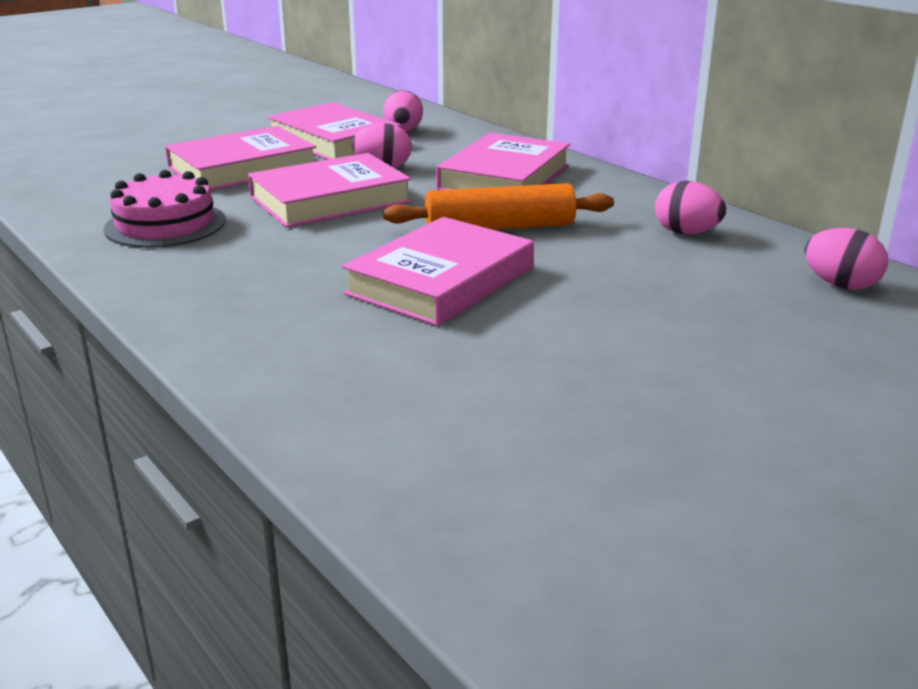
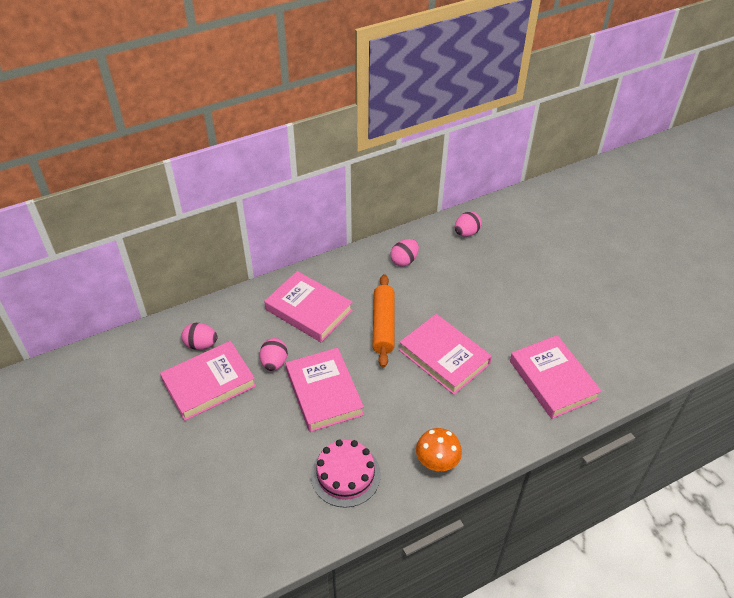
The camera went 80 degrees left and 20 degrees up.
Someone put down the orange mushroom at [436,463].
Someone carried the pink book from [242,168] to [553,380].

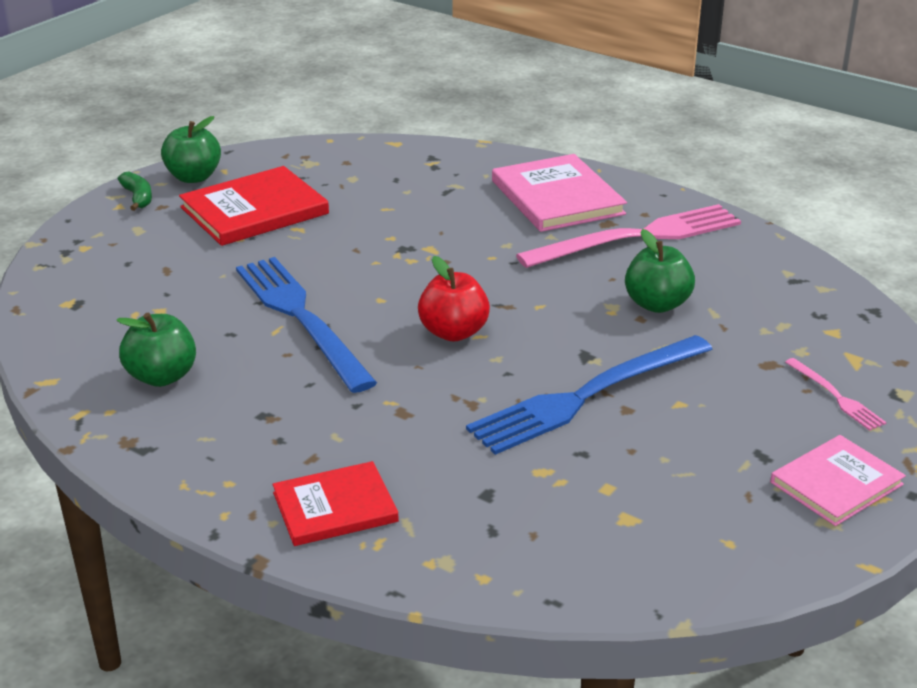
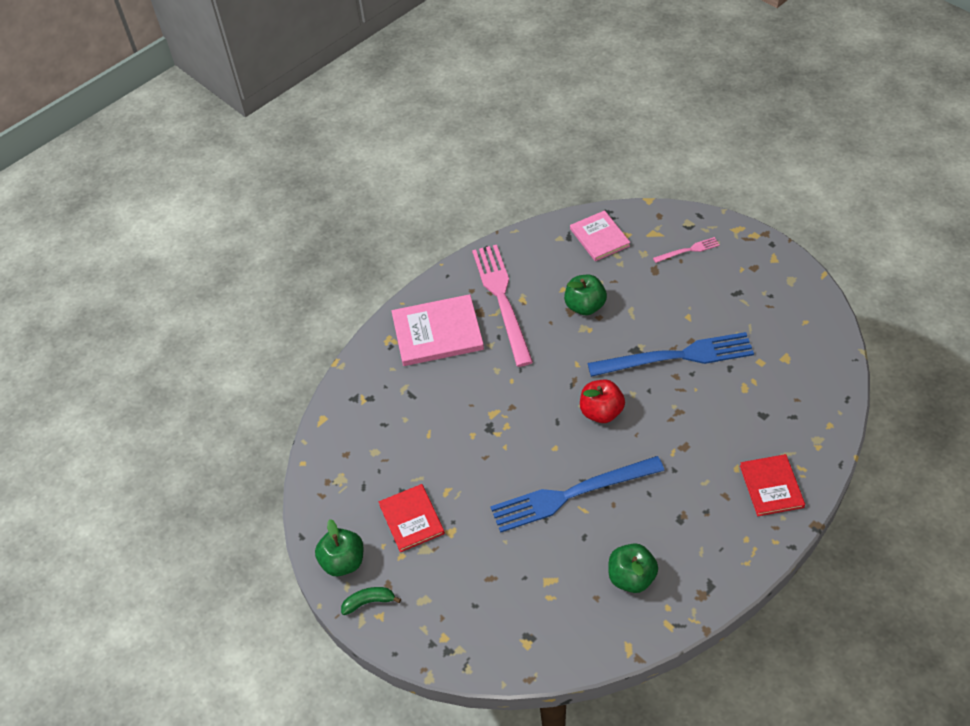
The camera went 75 degrees left and 20 degrees up.
Someone carried the pink book from [836,483] to [599,237].
Someone rotated the blue fork at [586,396] by 75 degrees counterclockwise.
Someone scaled the red book at [254,210] by 0.65.

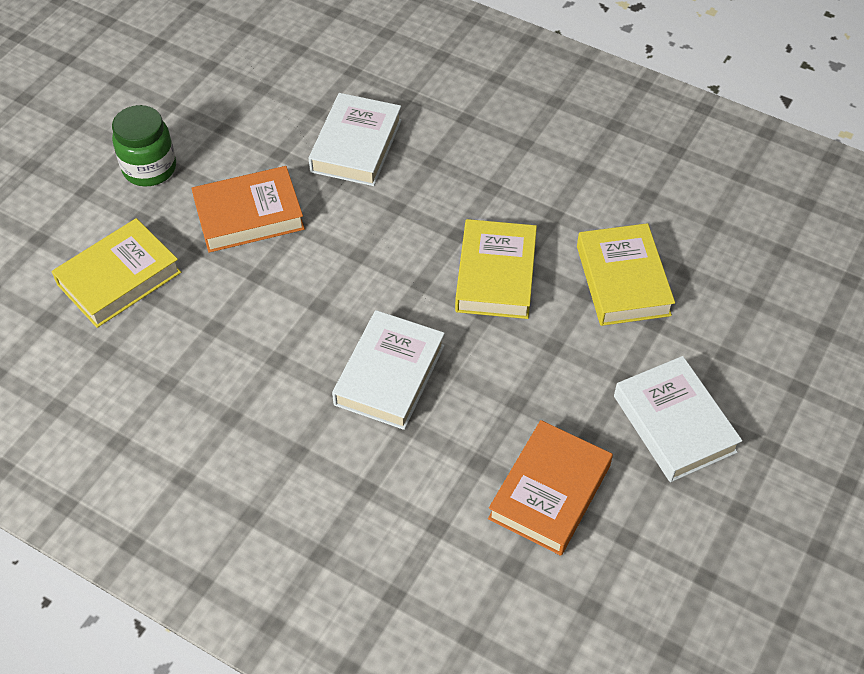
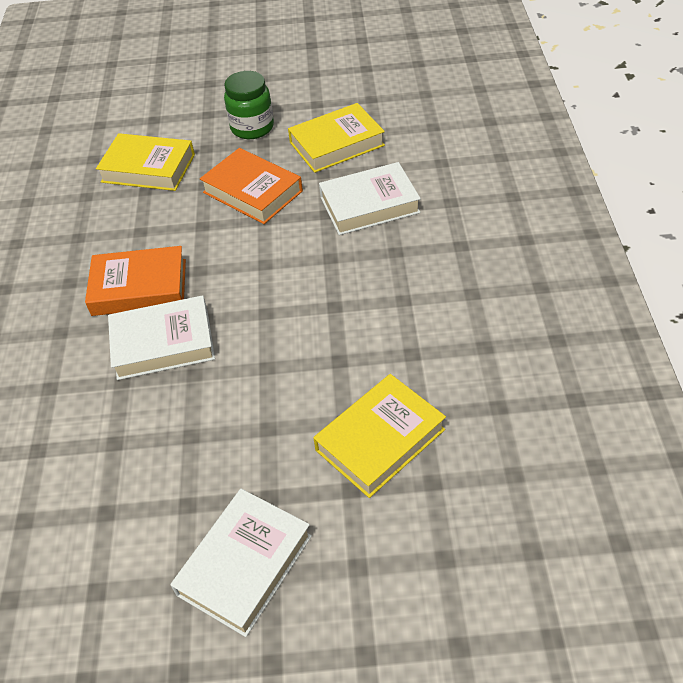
The camera went 60 degrees right and 5 degrees down.
Someone carried the yellow book from [496,275] to [336,144].
Someone carried the orange book from [549,492] to [139,287].

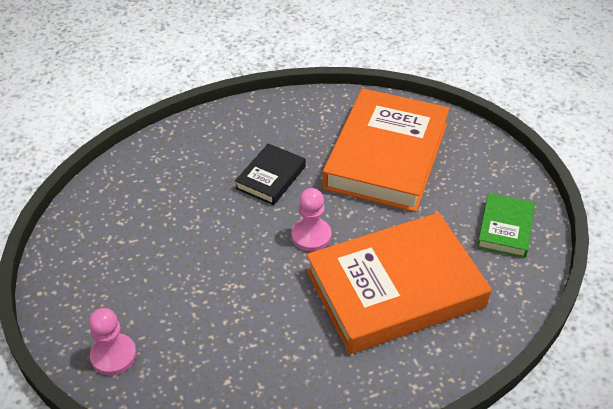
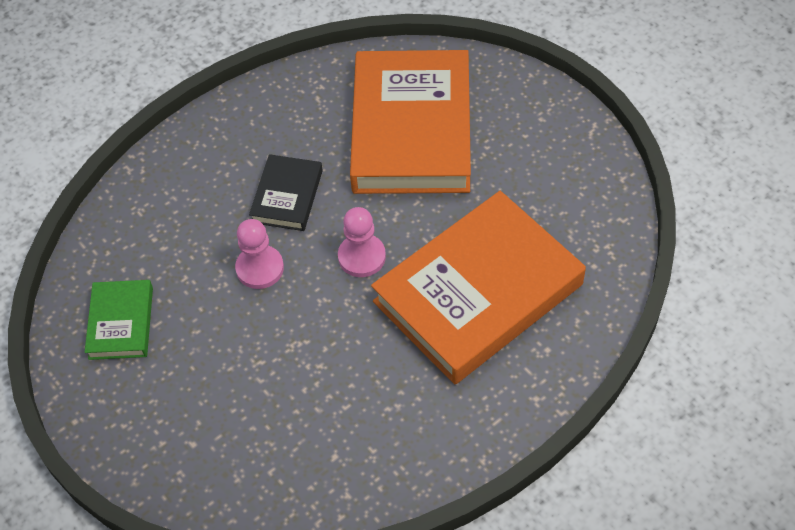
The camera went 15 degrees left and 10 degrees up.
Someone carried the pink pawn from [113,355] to [260,268].
Someone carried the green book from [505,229] to [121,323].

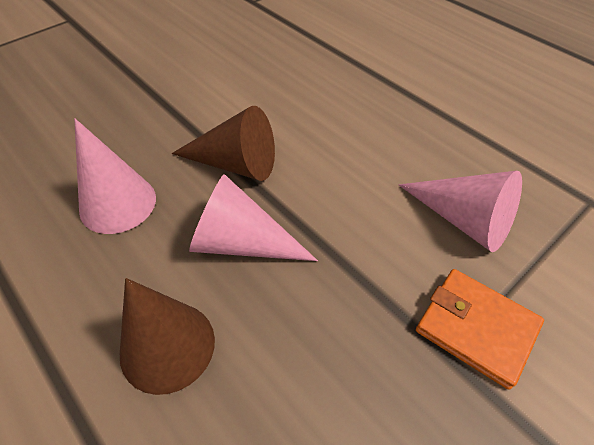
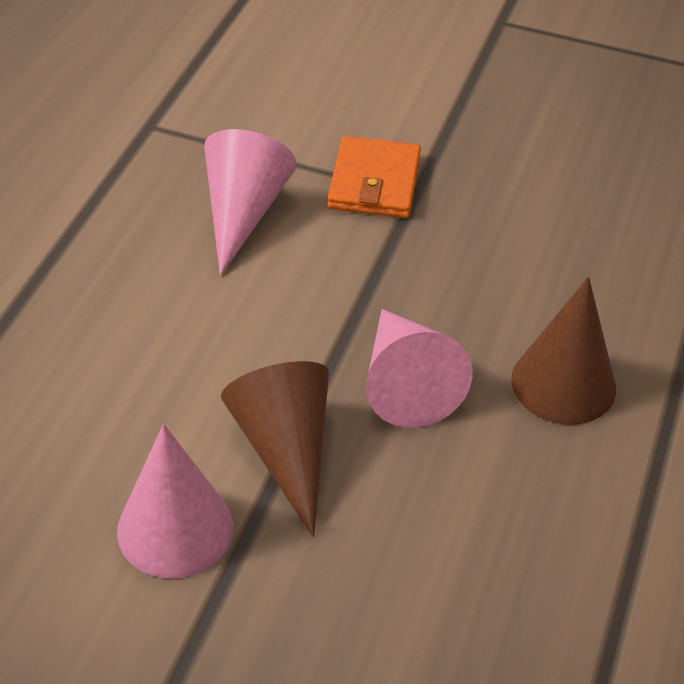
The camera went 120 degrees left and 5 degrees down.
Someone carried the pink cone from [118,203] to [175,528].

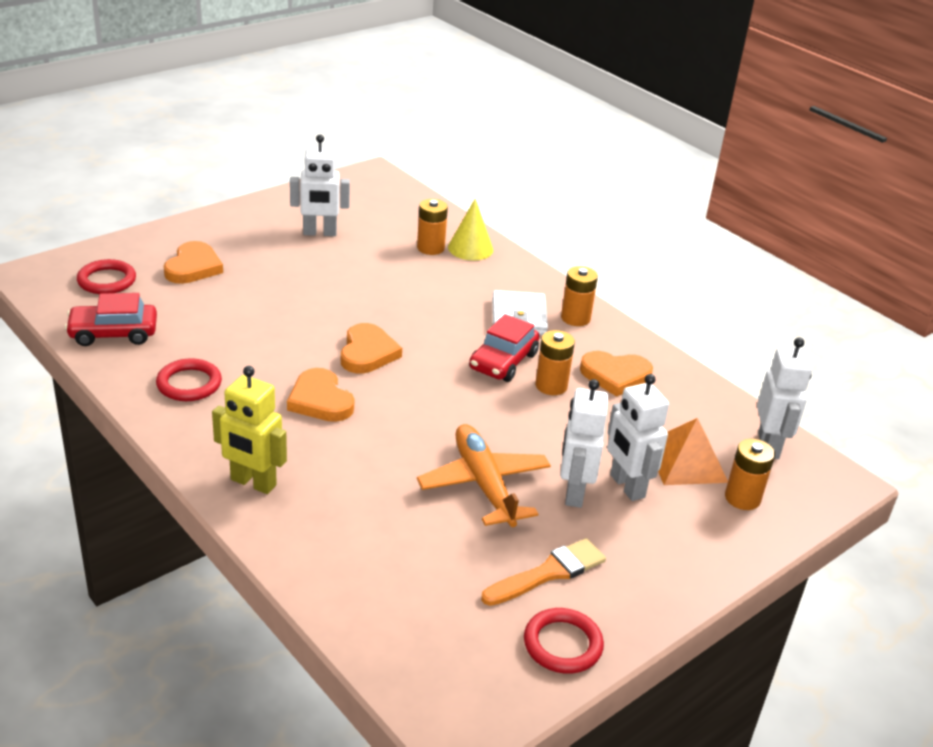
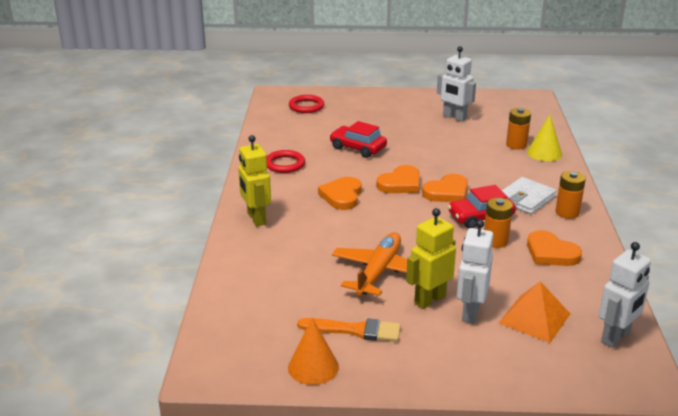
The camera went 45 degrees right and 5 degrees down.
Someone took away the orange battery at [742,498].
Someone carried the red car from [113,333] to [358,148].
Someone carried the orange heart from [193,267] to [447,192].
Someone swapped the red ring at [562,644] for the orange cone at [313,367].
Someone repainted the white robot at [574,492], which became the yellow robot at [429,300].

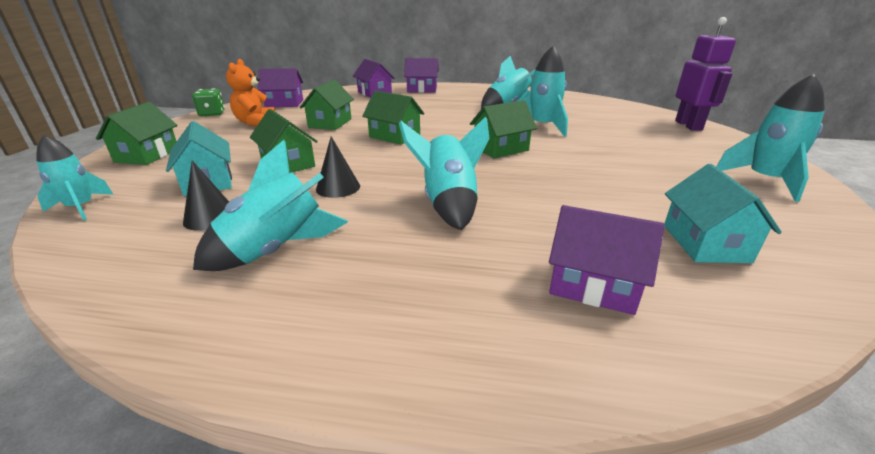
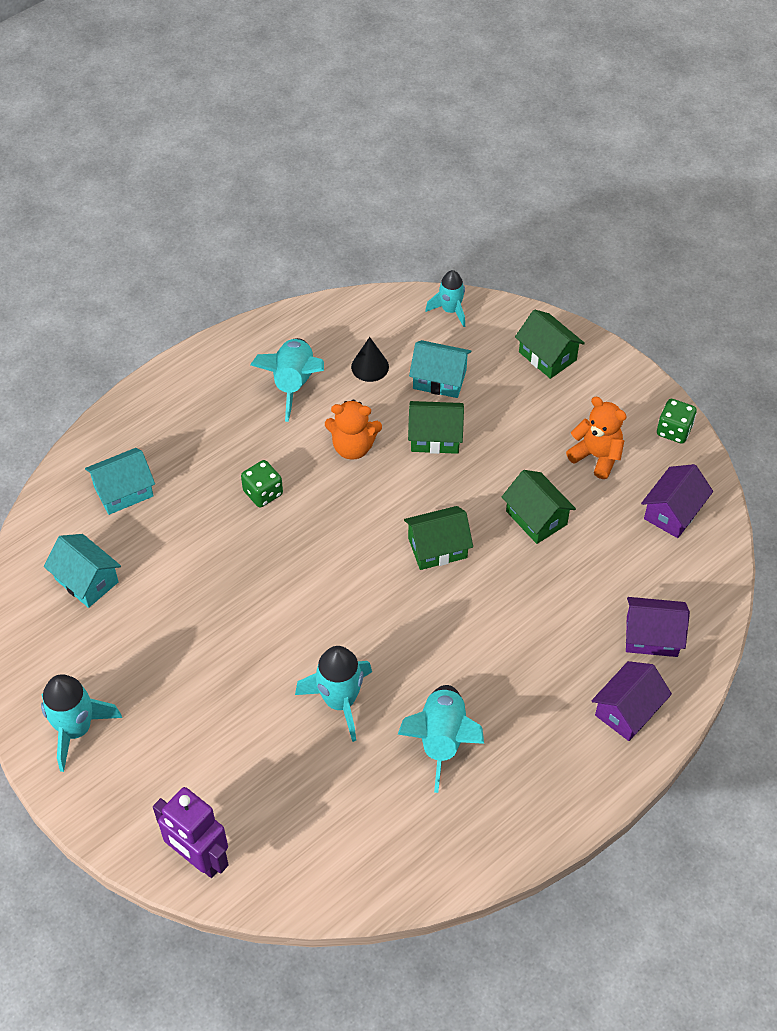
The camera went 130 degrees right and 25 degrees up.
Someone took away the green house at [501,149].
Someone swapped the black cone at [338,187] for the orange teddy bear at [353,447].
Someone swapped the turquoise rocket at [448,204] for the green dice at [263,493].
Someone repainted the purple house at [593,285], which became the turquoise house at [123,491].

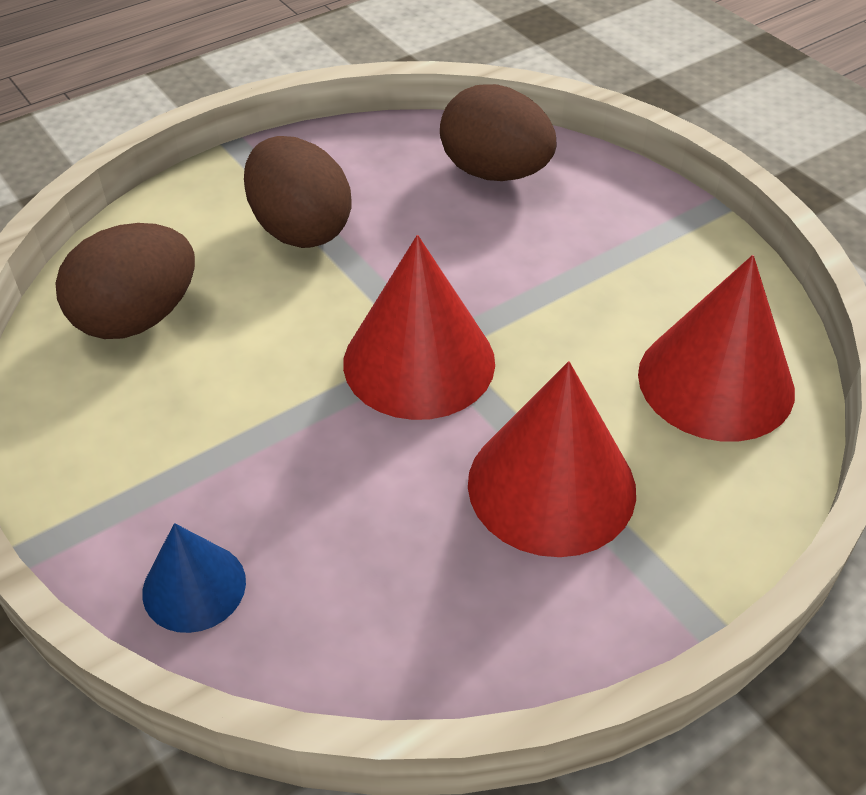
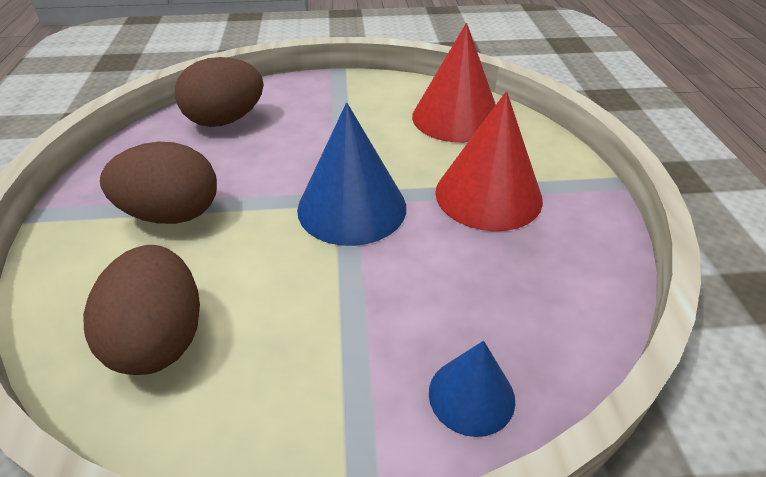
The camera went 60 degrees left and 5 degrees down.
Someone repainted the red cone at [419,362], which became the blue cone at [352,207].

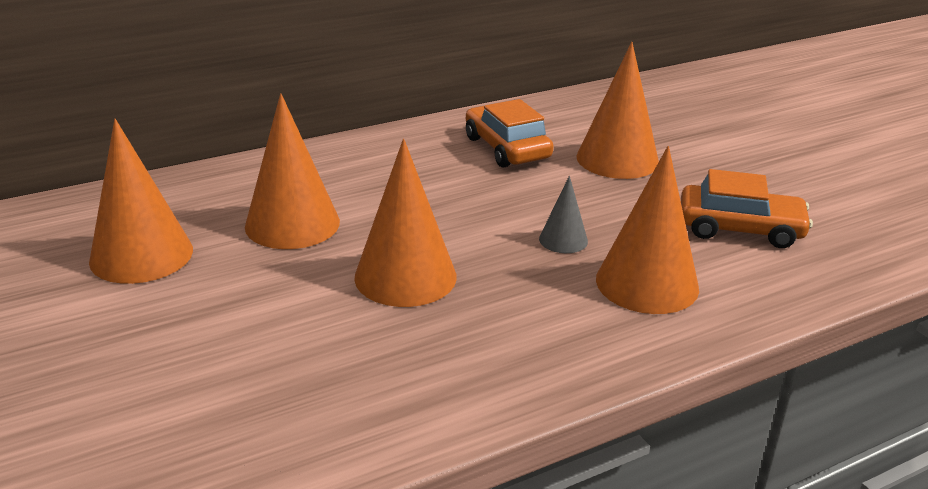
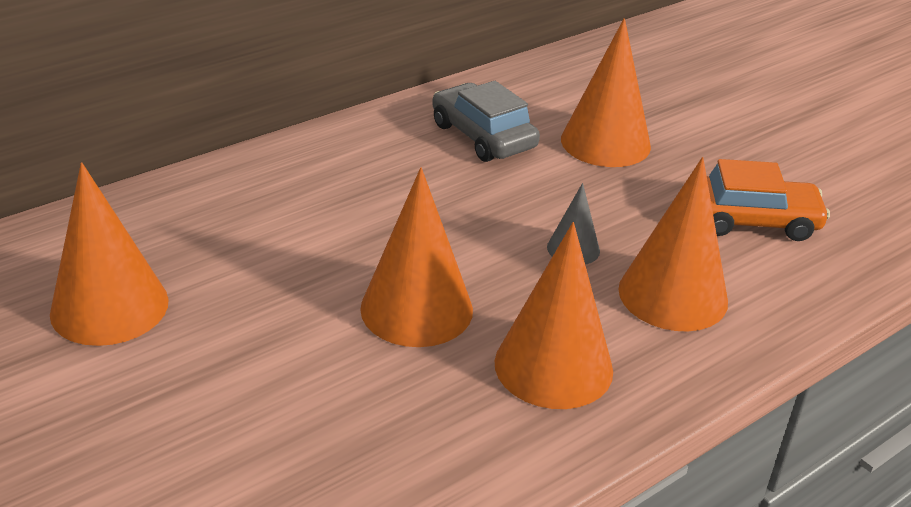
The camera went 10 degrees left and 5 degrees up.
Someone carried the orange cone from [292,224] to [553,366].
Someone repainted the orange car at [506,148], which became the grey car at [483,136].

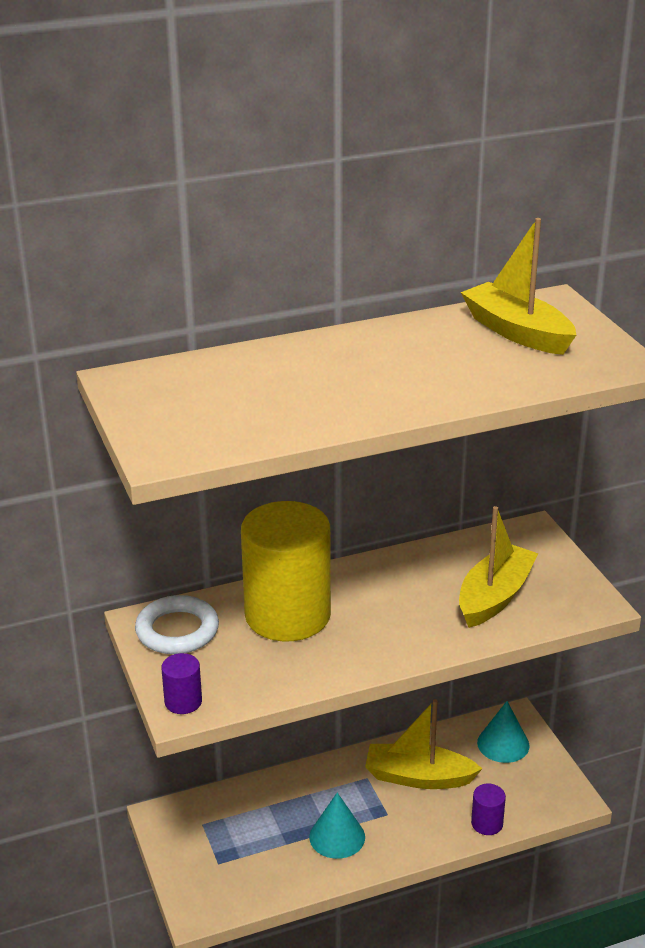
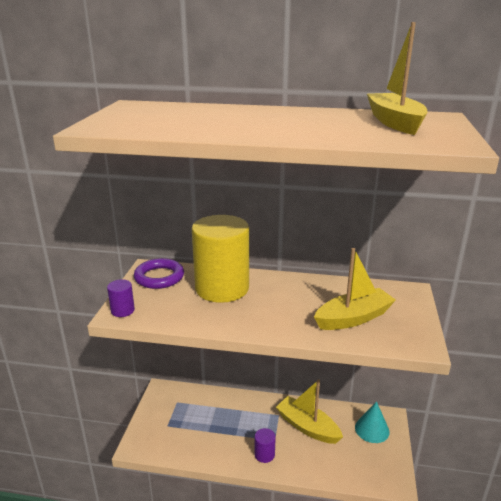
The camera went 30 degrees right and 5 degrees down.
Someone took away the turquoise cone at [337,837].
Someone carried the purple cylinder from [487,823] to [264,454].
Someone repainted the white ring at [177,630], which became the purple ring at [159,277].

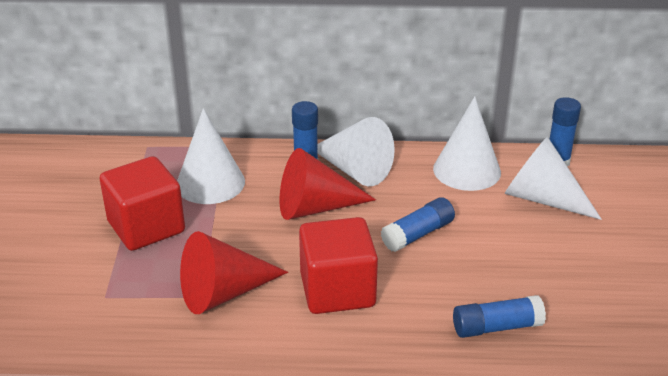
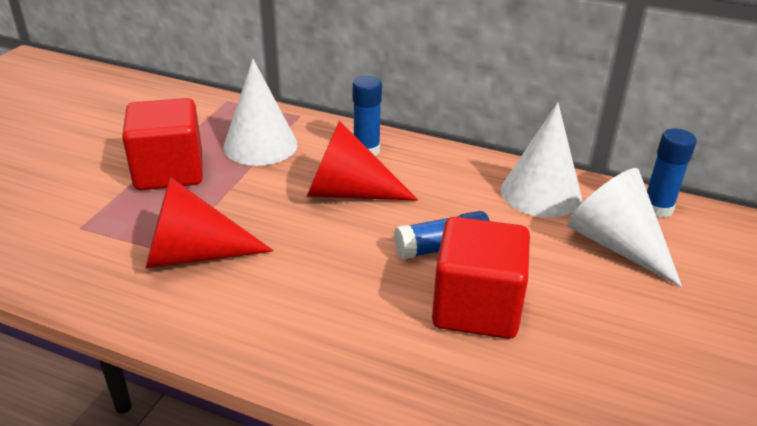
The camera went 20 degrees right and 0 degrees up.
Someone took away the white cone at [354,169].
Someone took away the blue glue stick at [496,327].
Someone carried the red cube from [337,290] to [476,307].

